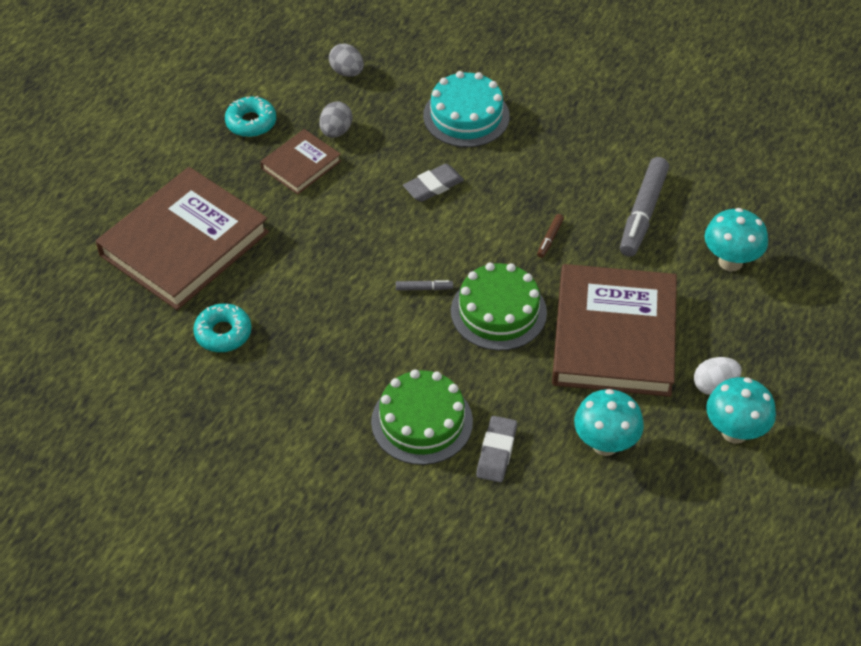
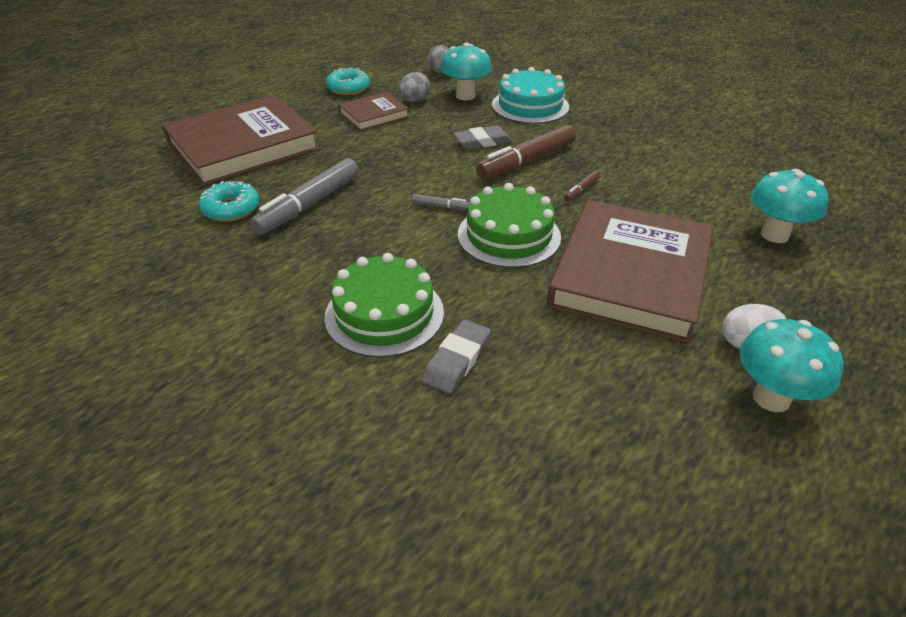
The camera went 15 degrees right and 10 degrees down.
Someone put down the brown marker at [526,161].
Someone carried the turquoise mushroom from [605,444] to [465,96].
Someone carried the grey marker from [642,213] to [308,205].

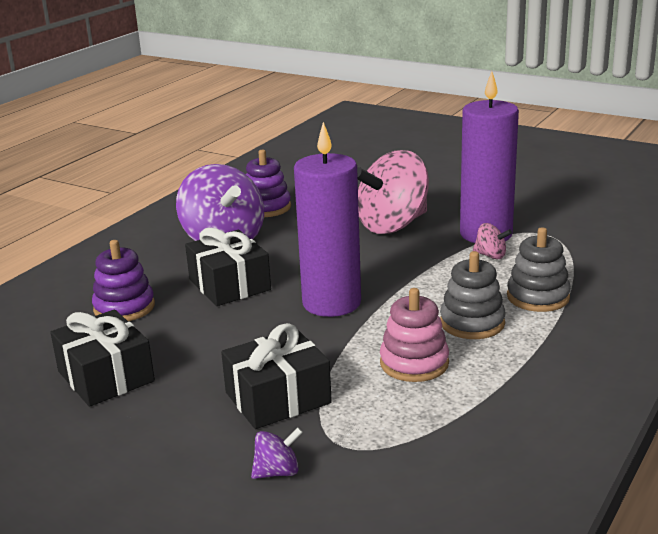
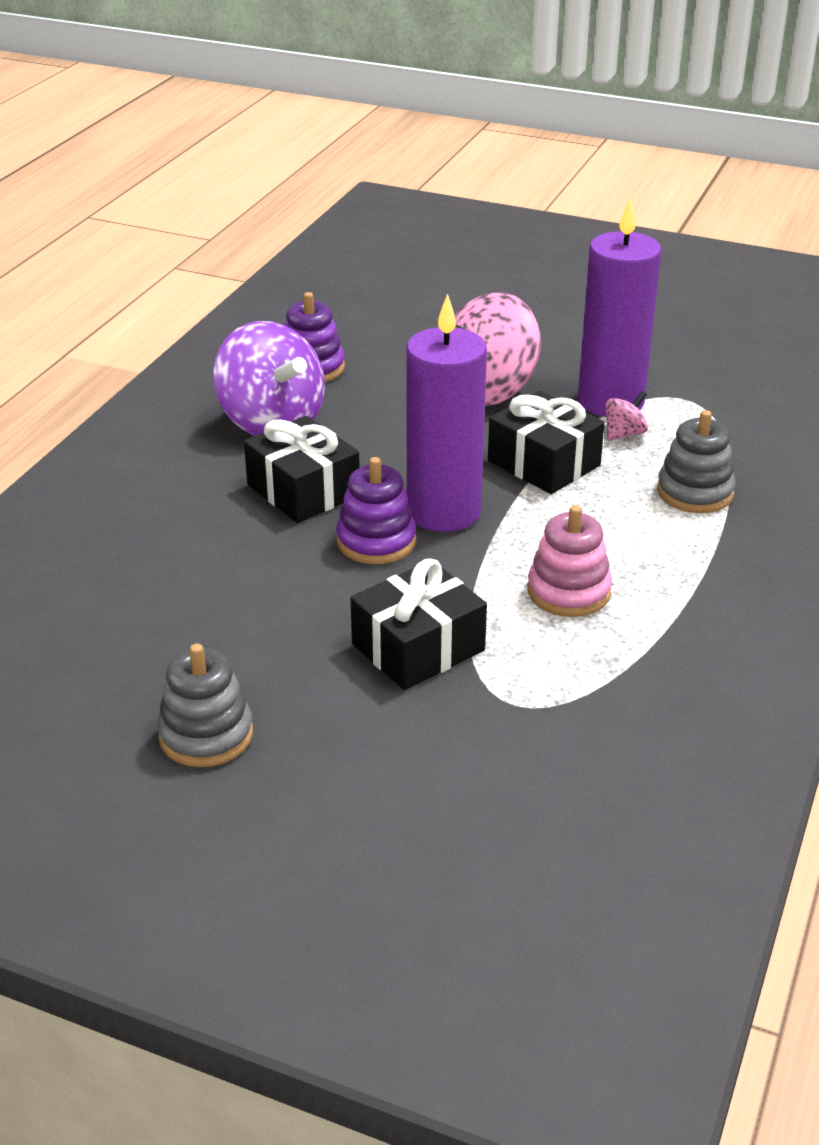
The camera went 10 degrees left and 10 degrees up.
Someone took away the purple spinning top at [277,472].
Someone carried the black gift from [106,376] to [543,463].
Someone carried the purple stacking toy from [124,308] to [376,541].
Someone carried the grey stacking toy from [472,323] to [206,735].
Someone rotated the pink spinning top at [490,255] by 60 degrees counterclockwise.

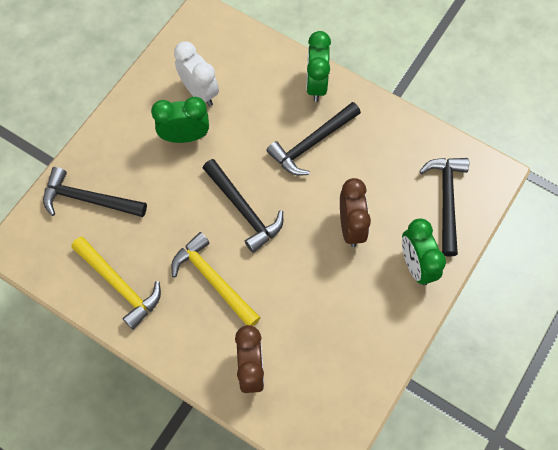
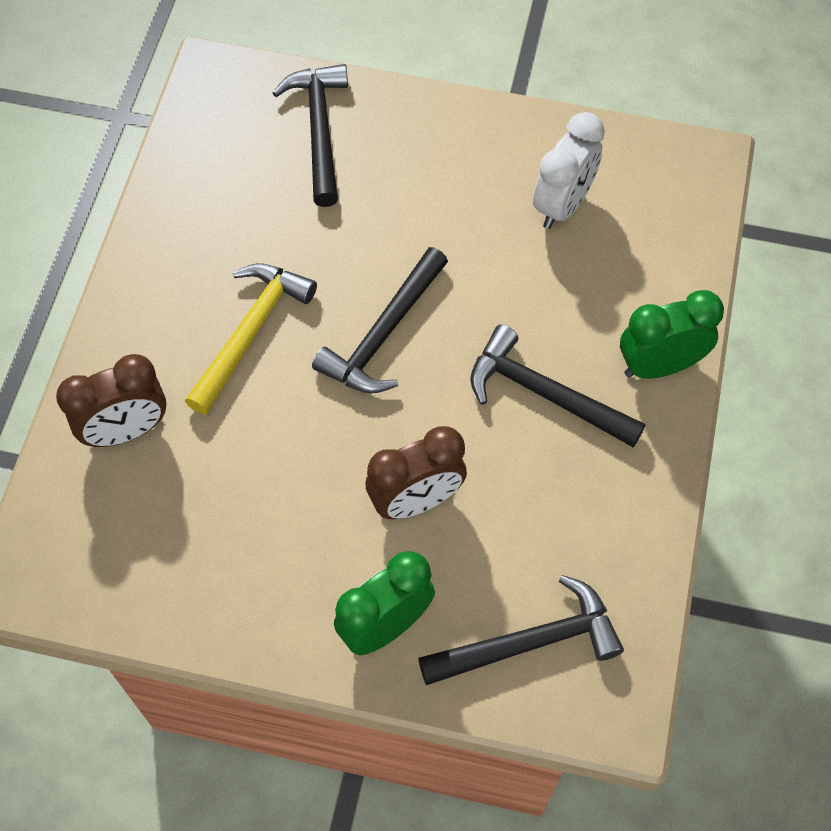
The camera went 70 degrees right and 5 degrees down.
Someone took away the yellow hammer at [119,285].
Someone took away the green clock at [185,136].

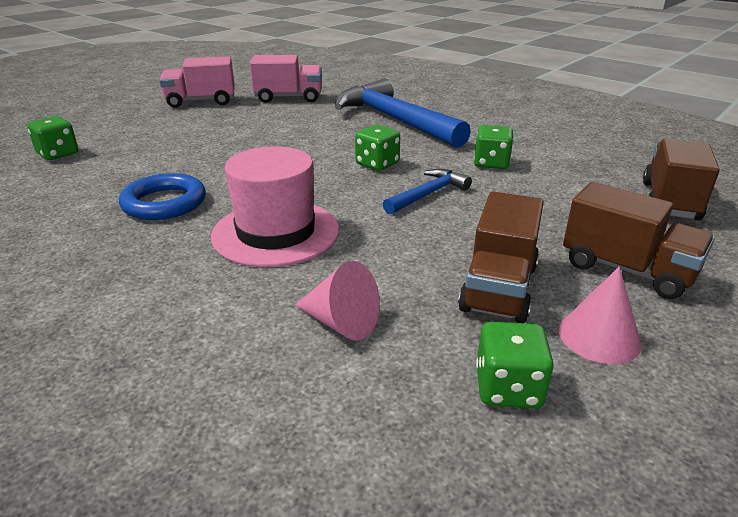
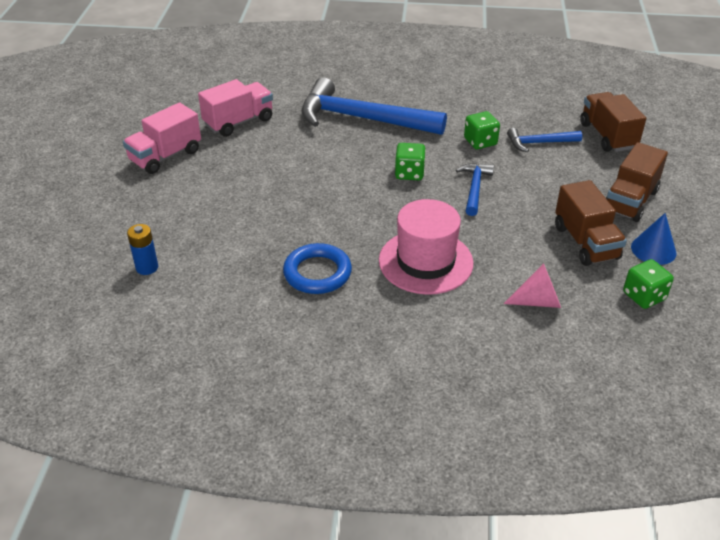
The camera went 35 degrees left and 10 degrees up.
Someone put down the blue hammer at [539,143].
Someone swapped the green dice at [58,154] for the blue battery at [147,267].
Someone repainted the pink cone at [599,336], which became the blue cone at [653,250].
Someone rotated the brown truck at [627,270] by 120 degrees clockwise.

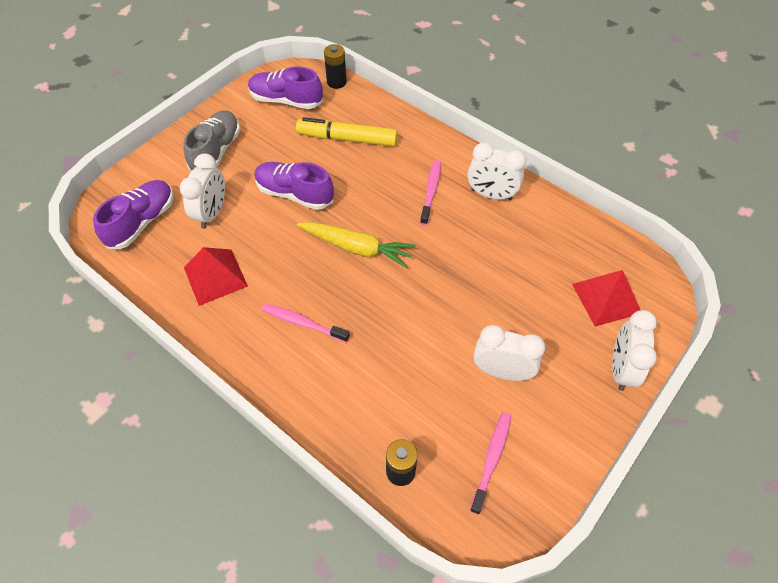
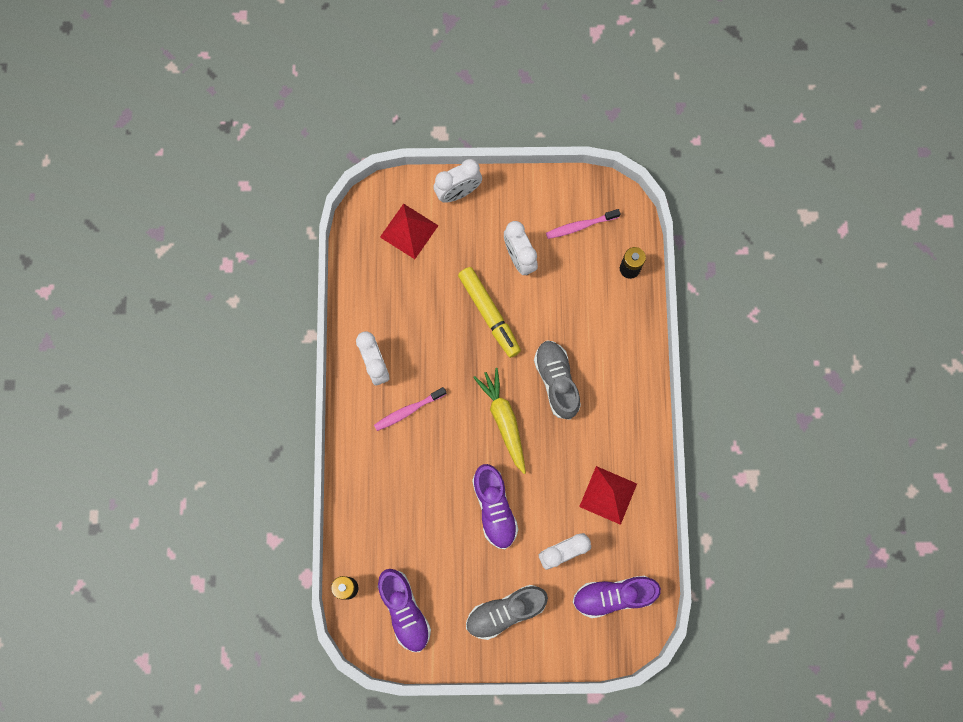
The camera went 130 degrees left and 20 degrees up.
Someone took away the pink toothbrush at [303,323].
Someone put down the grey shoe at [556,381].
Someone carried the yellow marker from [347,139] to [489,314].

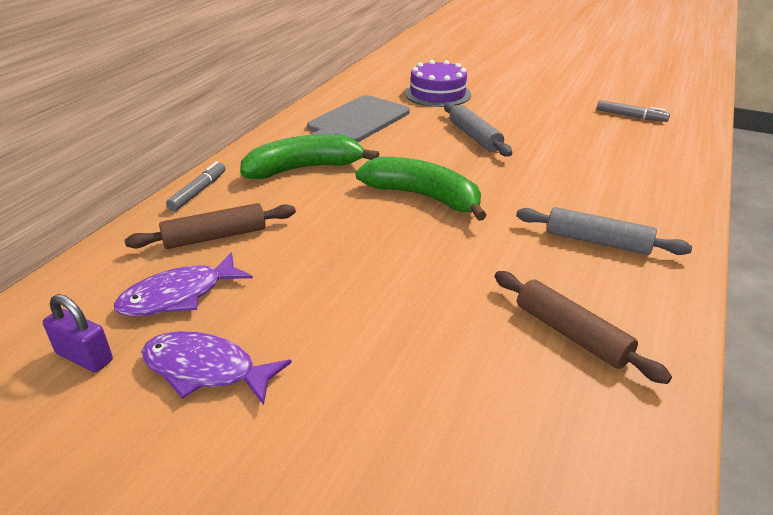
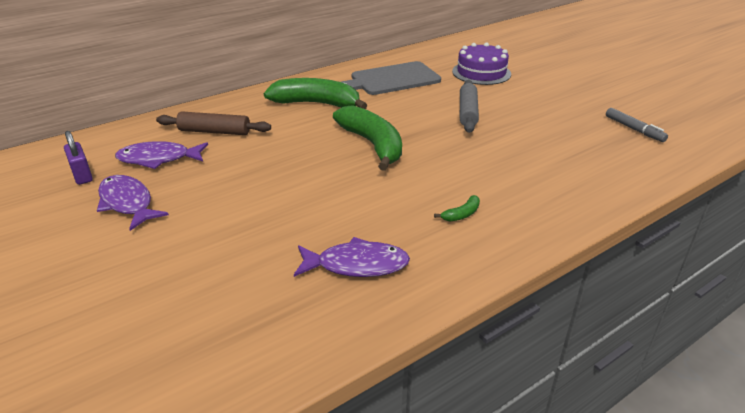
The camera went 30 degrees right and 0 degrees up.
Someone took away the grey marker at [198,191].
Someone swapped the brown rolling pin at [571,334] for the purple fish at [357,265].
Someone swapped the grey rolling pin at [597,242] for the green banana at [461,214].

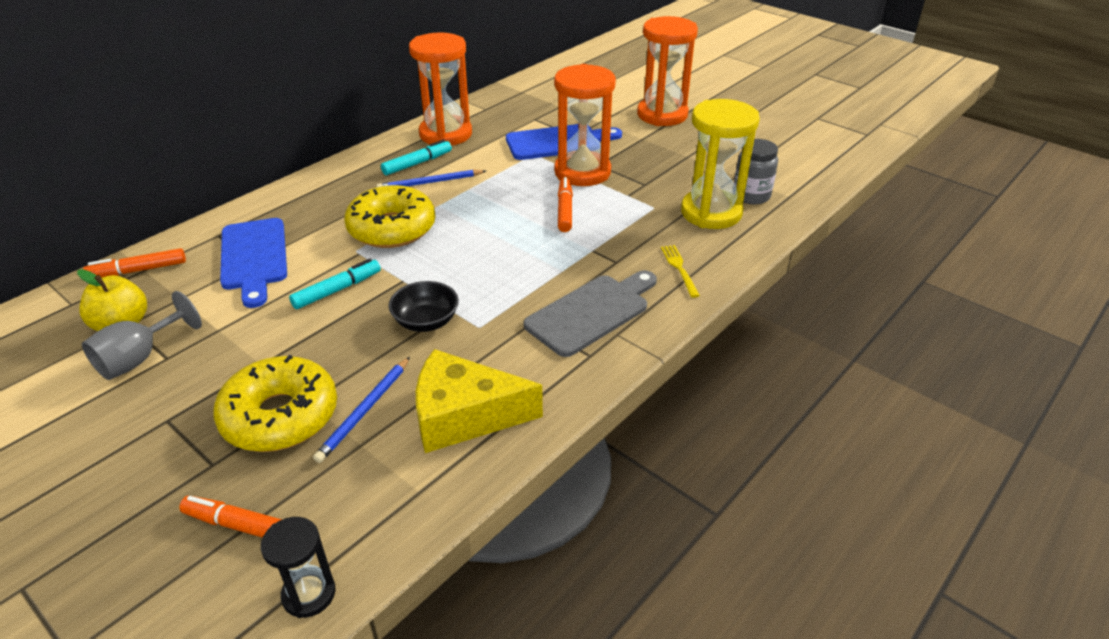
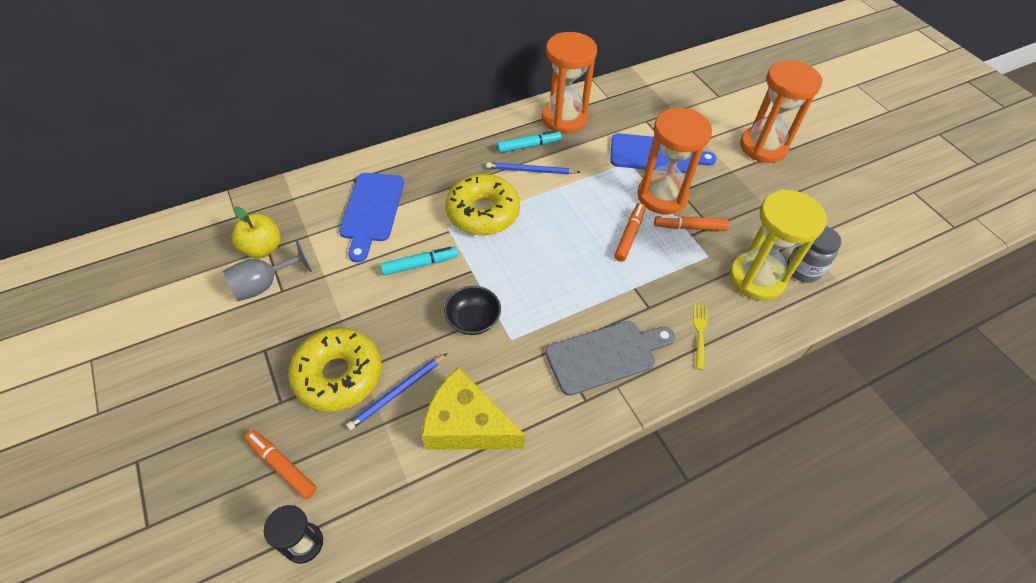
The camera went 20 degrees right and 15 degrees up.
Someone carried the orange marker from [138,270] to [690,227].

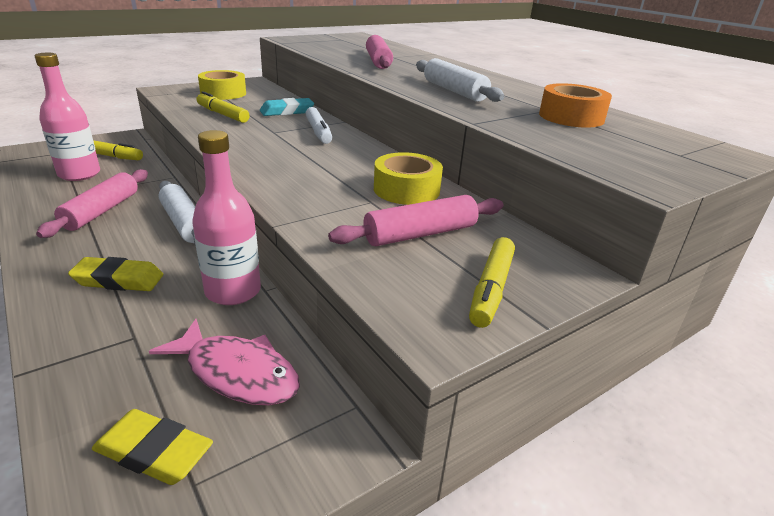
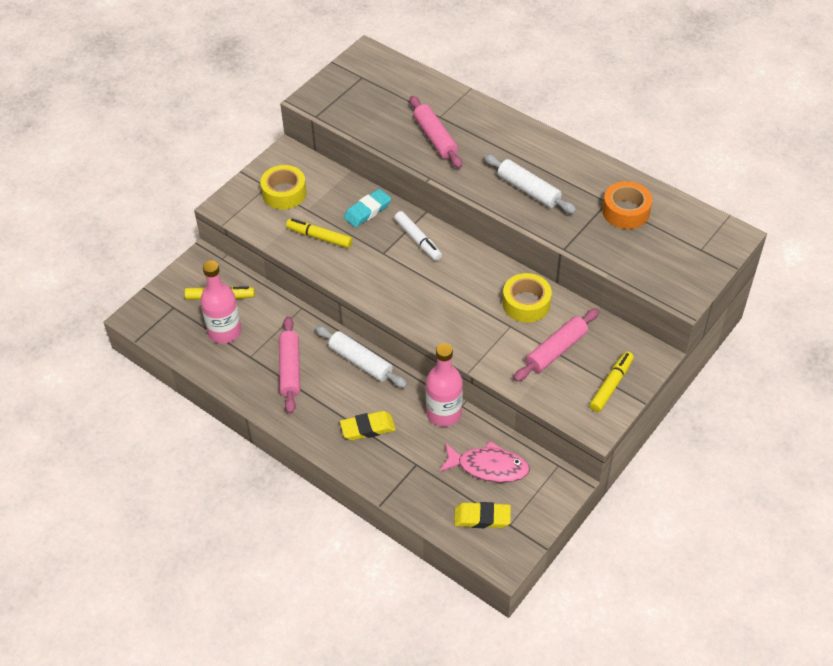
The camera went 15 degrees left and 20 degrees up.
Someone rotated the yellow marker at [491,289] by 150 degrees counterclockwise.

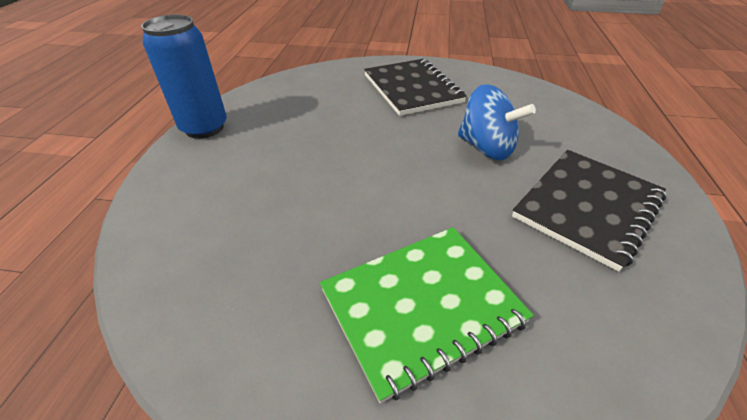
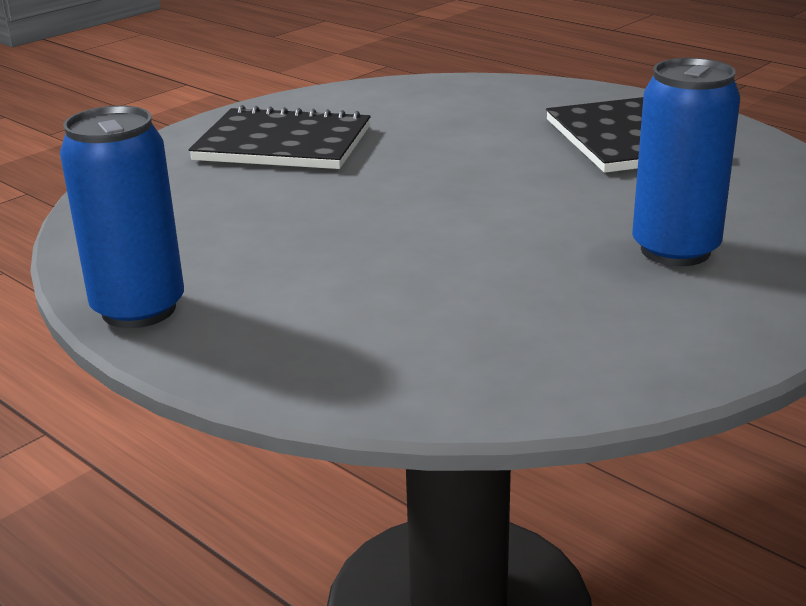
The camera went 55 degrees left and 15 degrees down.
Someone took away the blue spinning top at [486,148].
Someone swapped the green notebook at [421,306] for the blue can at [675,250].

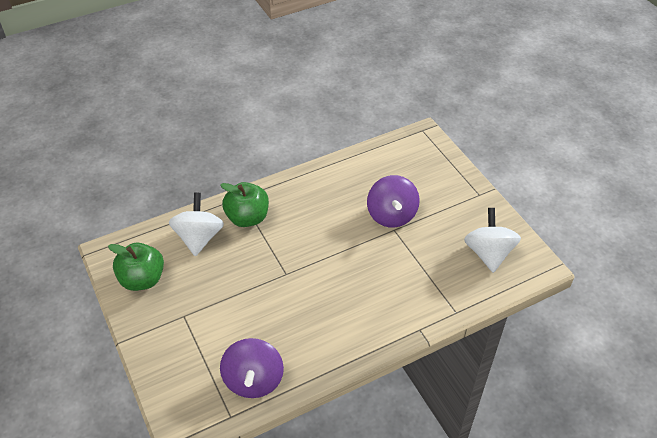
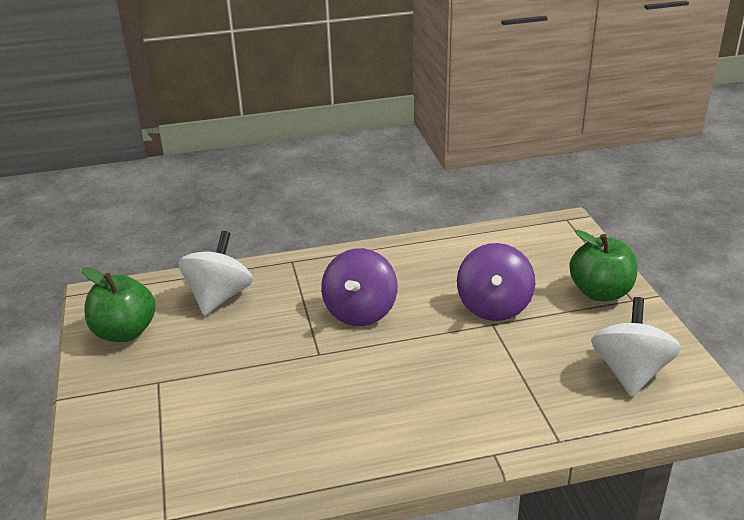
The camera went 15 degrees right and 15 degrees down.
Someone carried the green apple from [247,218] to [600,292].
Someone carried the purple spinning top from [253,380] to [360,312].

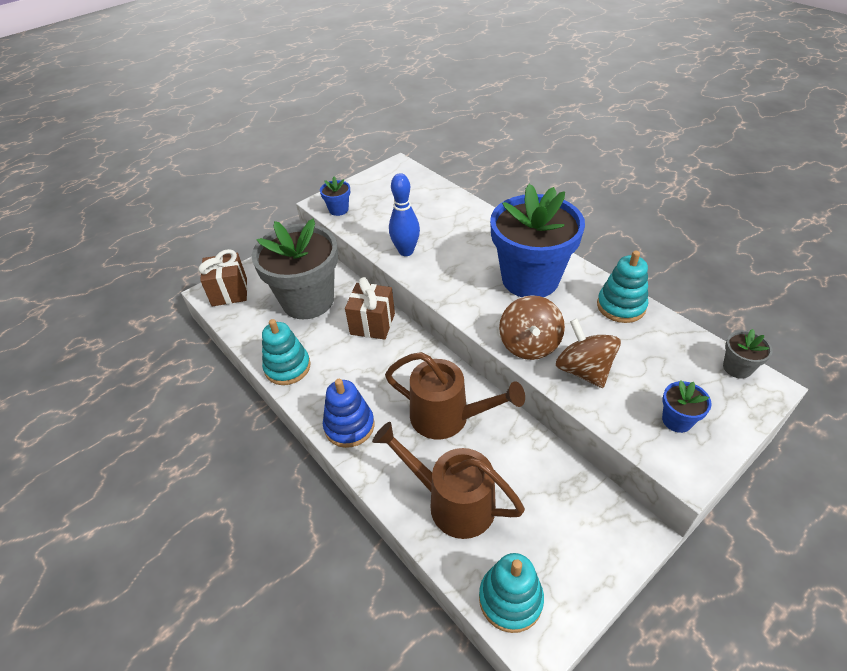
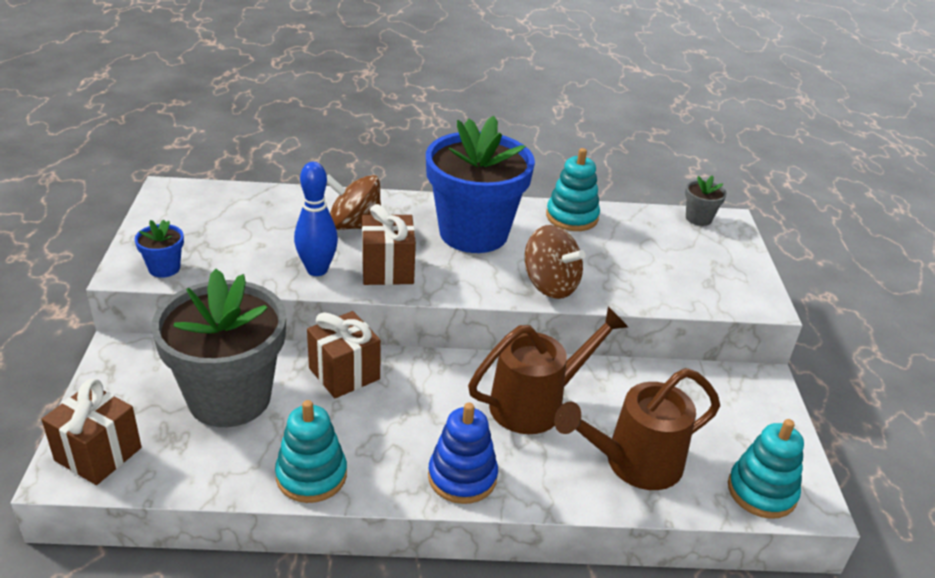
The camera went 55 degrees left and 10 degrees down.
Someone took away the blue flower pot at [677,420].
Someone put down the brown gift at [387,270].
Someone carried the brown spinning top from [583,370] to [354,225].

